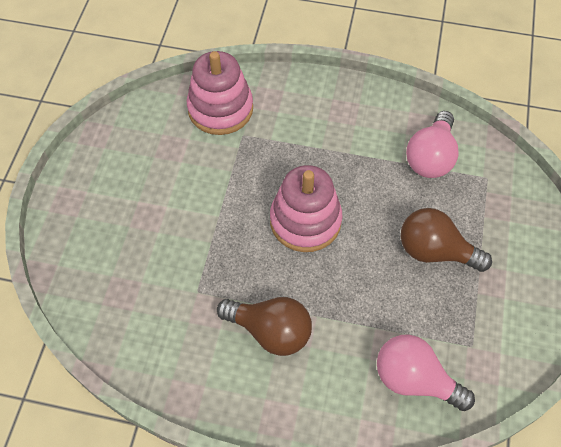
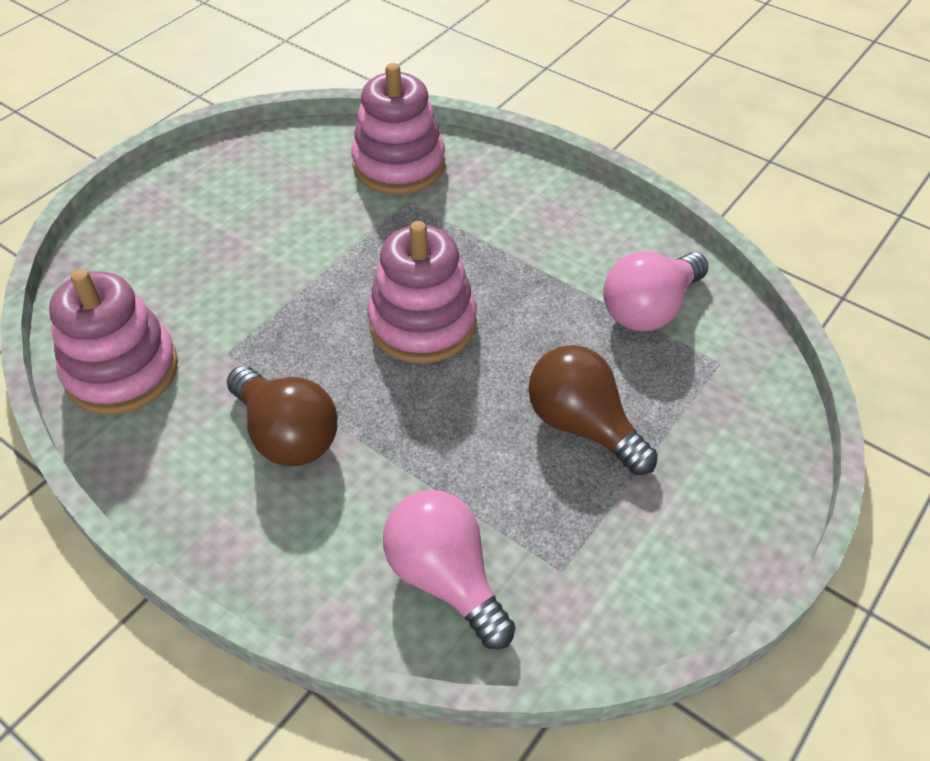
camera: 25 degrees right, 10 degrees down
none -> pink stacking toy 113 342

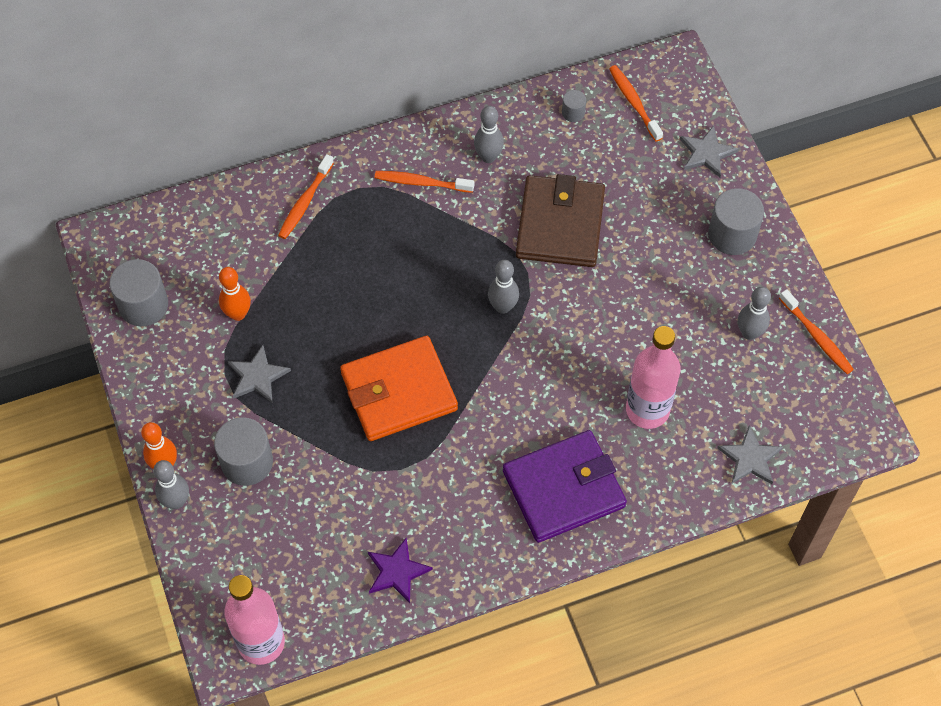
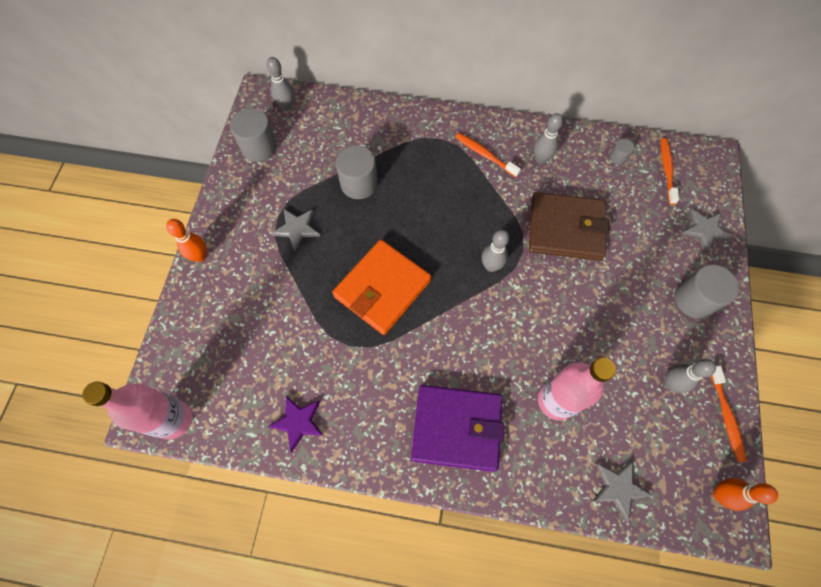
camera: 30 degrees right, 5 degrees up
grey bowling pin 171 484 -> grey bowling pin 280 84, relocated
orange wallet 399 388 -> orange wallet 381 287, 60 degrees counterclockwise
grey cylinder 243 451 -> grey cylinder 357 172, relocated
brown wallet 560 220 -> brown wallet 569 226, 60 degrees clockwise
orange bowling pin 235 294 -> orange bowling pin 745 494, relocated
orange toothbrush 306 196 -> none

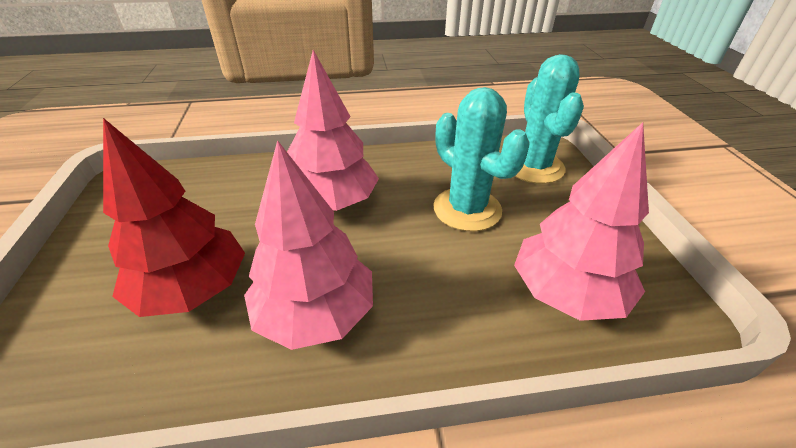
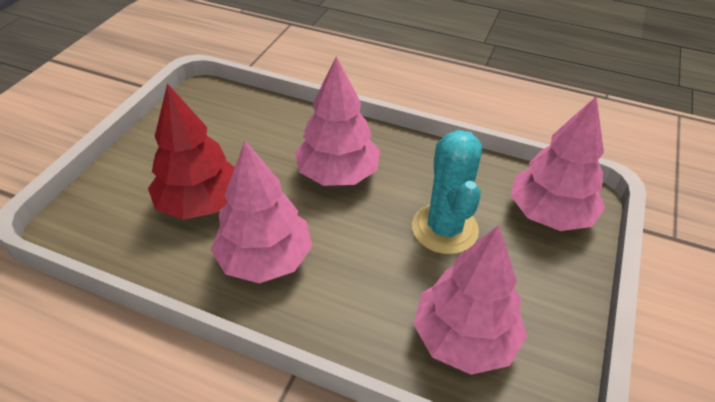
camera: 30 degrees right, 5 degrees up
turquoise cactus 549 119 -> pink tree 557 163

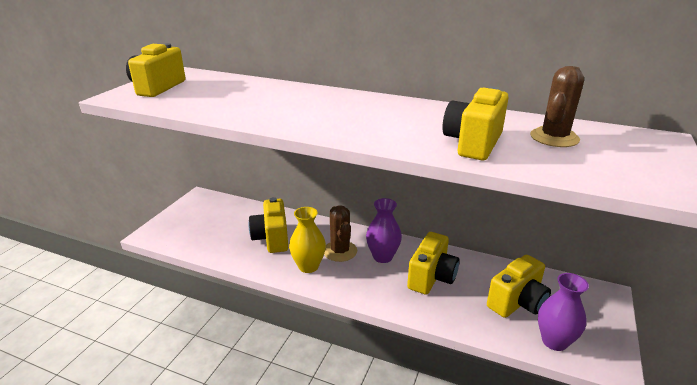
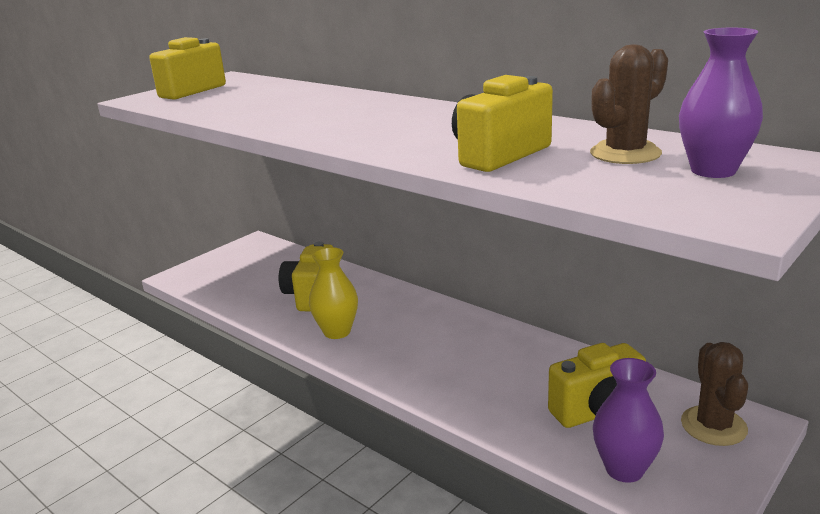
camera: 20 degrees right, 5 degrees down
purple vase 384 230 -> purple vase 721 103, relocated
brown cactus 340 233 -> brown cactus 714 394, relocated
yellow camera 433 263 -> none

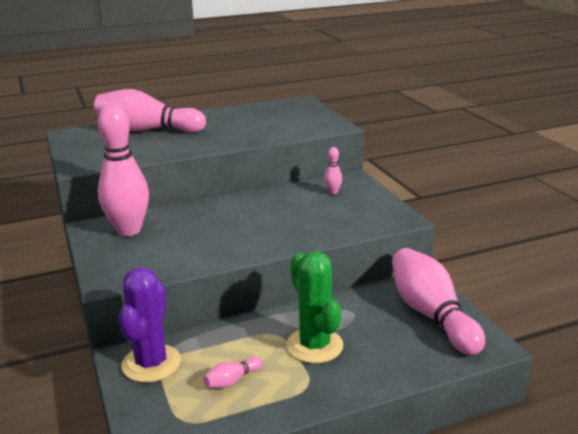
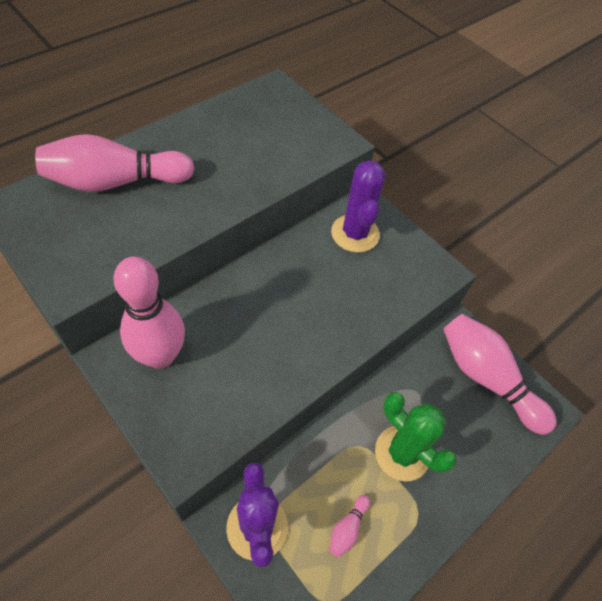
camera: 25 degrees left, 30 degrees up
pink bowling pin 333 170 -> purple cactus 358 206

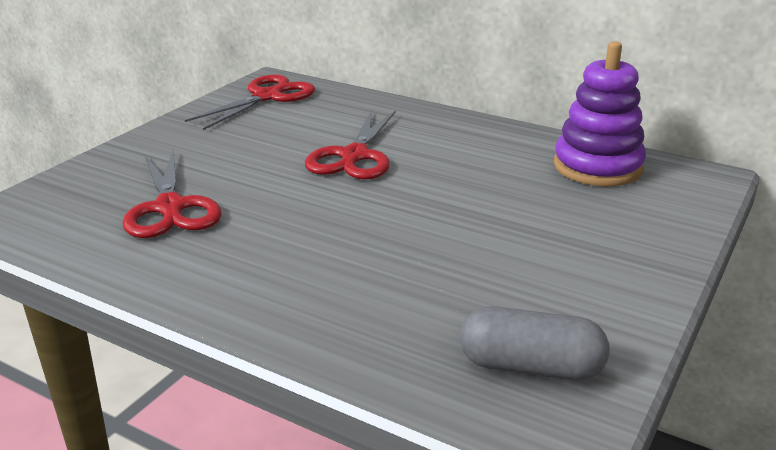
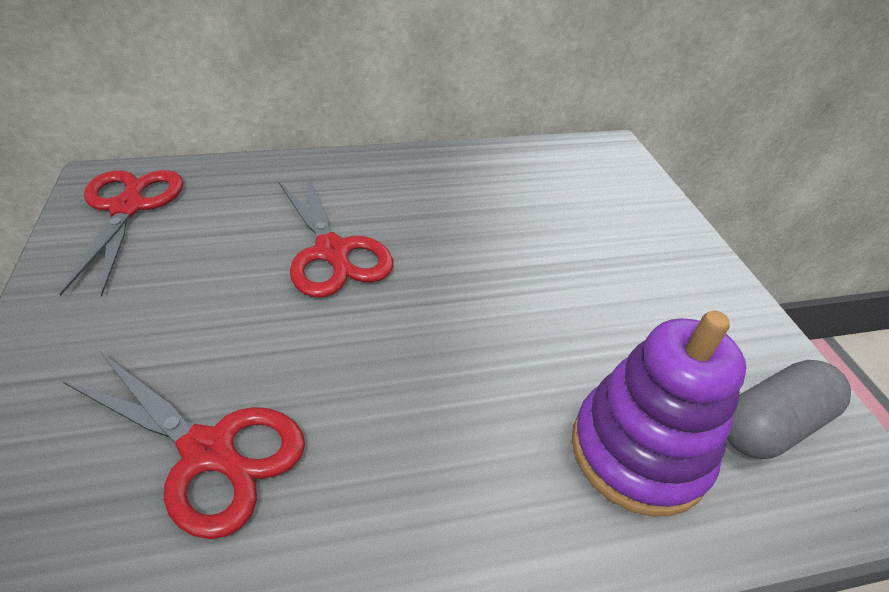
camera: 45 degrees left, 15 degrees up
purple stacking toy 600 113 -> purple stacking toy 659 413, relocated

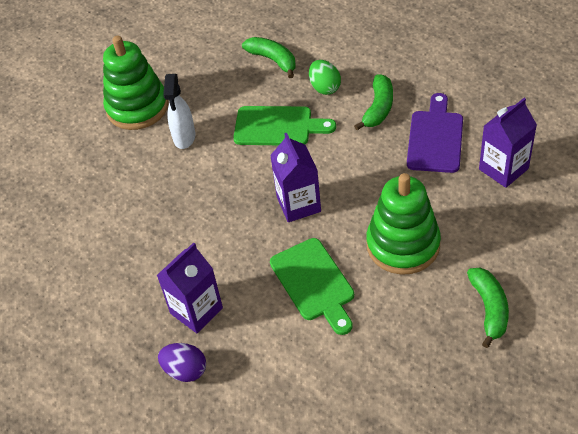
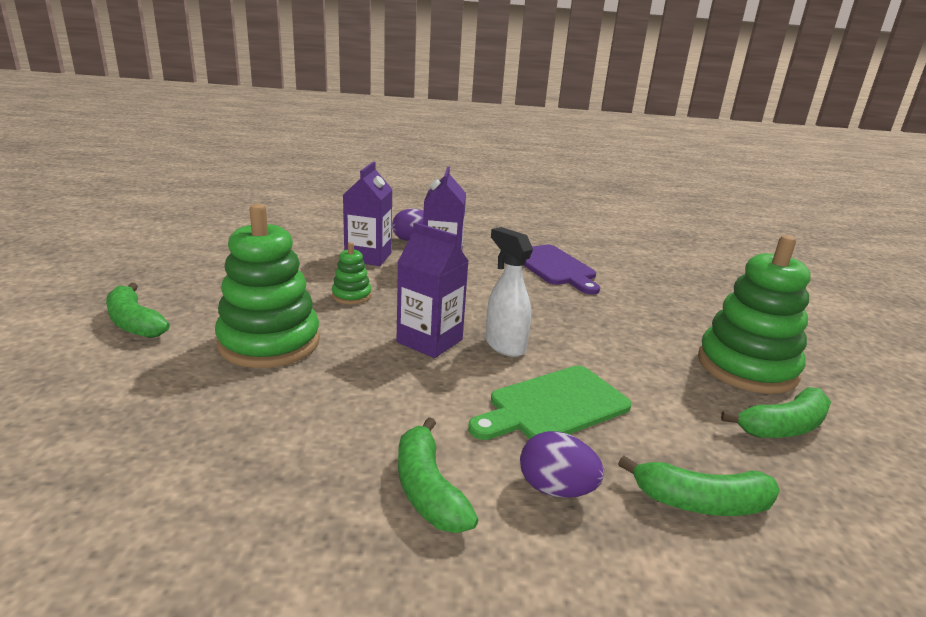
camera: 135 degrees right, 25 degrees down
green cutting board 312 286 -> green stacking toy 352 273
purple carton 508 143 -> purple carton 368 214, relocated
white spray bottle 179 111 -> white spray bottle 509 292, relocated
green egg 325 77 -> purple egg 562 464
purple cutting board 435 133 -> purple cutting board 561 270, relocated
none -> green banana 776 412

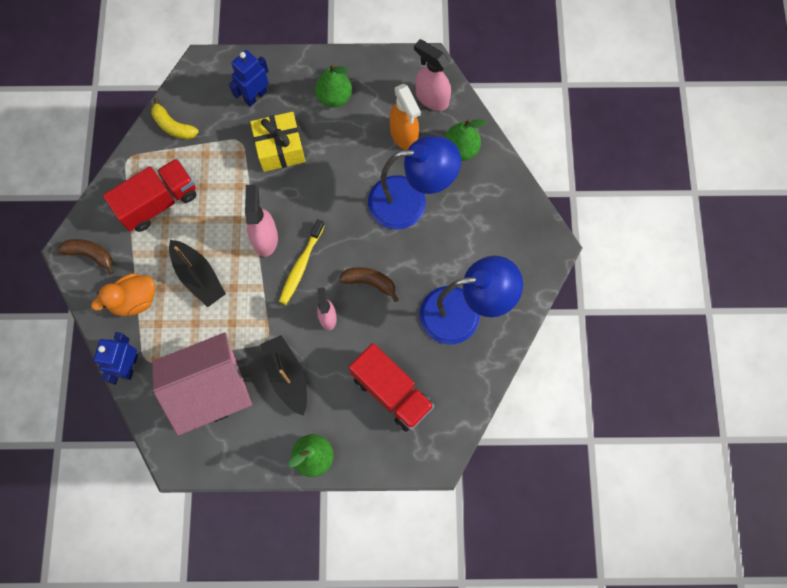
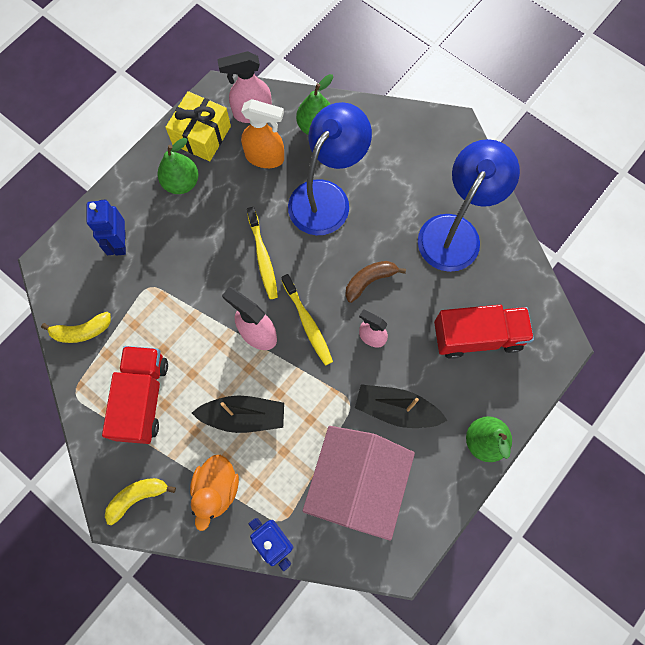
camera: 50 degrees left, 0 degrees up
brown banana 85 257 -> yellow banana 140 501
yellow gift 277 142 -> yellow gift 198 126, relocated
none -> yellow toothbrush 262 253

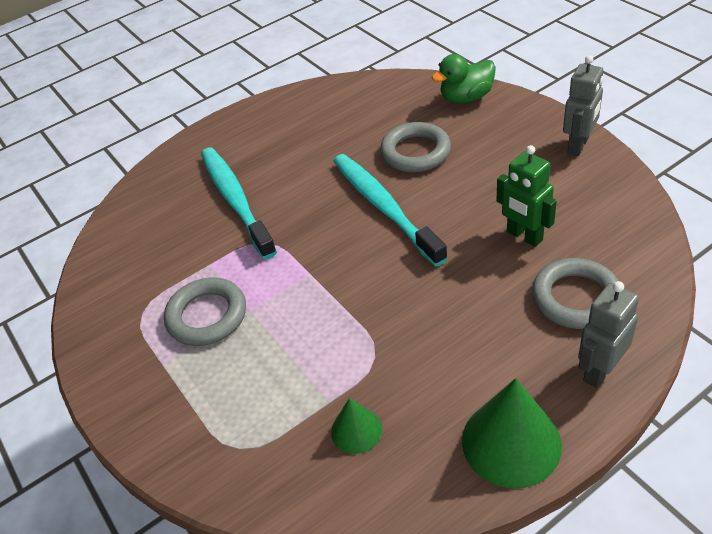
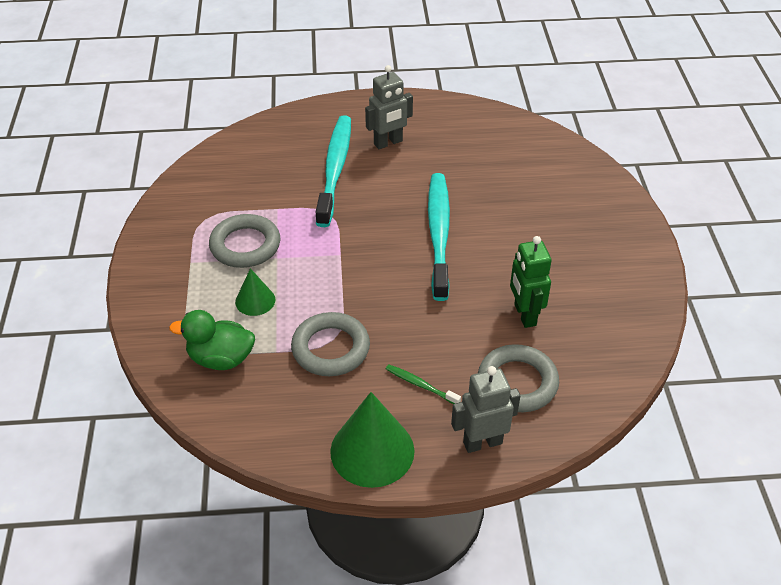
camera: 25 degrees right, 0 degrees up
green duck 463 78 -> green duck 212 340, relocated
green cone 356 426 -> green cone 255 292, relocated
grey ring 415 147 -> grey ring 330 344, relocated
grey robot 583 105 -> grey robot 389 107, relocated
none -> green toothbrush 423 384

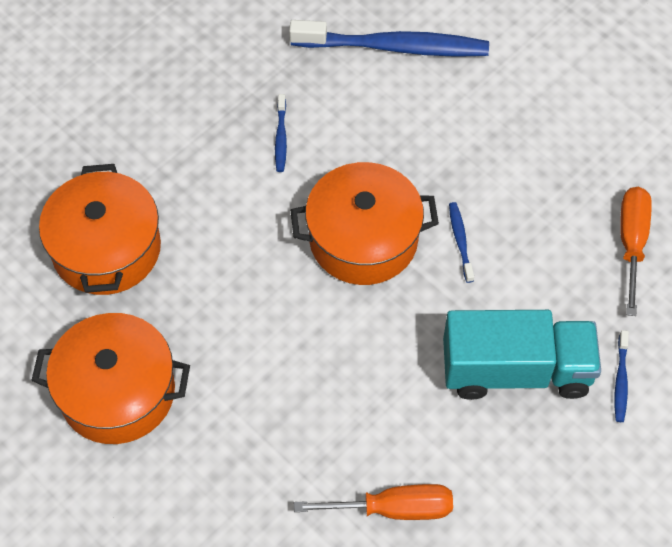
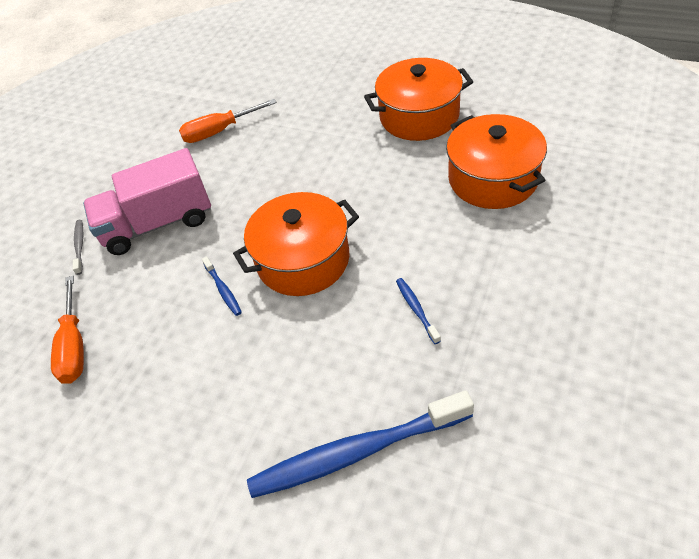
camera: 165 degrees right, 10 degrees down
blue toothbrush 622 376 -> grey toothbrush 78 247
turquoise truck 522 355 -> pink truck 147 201

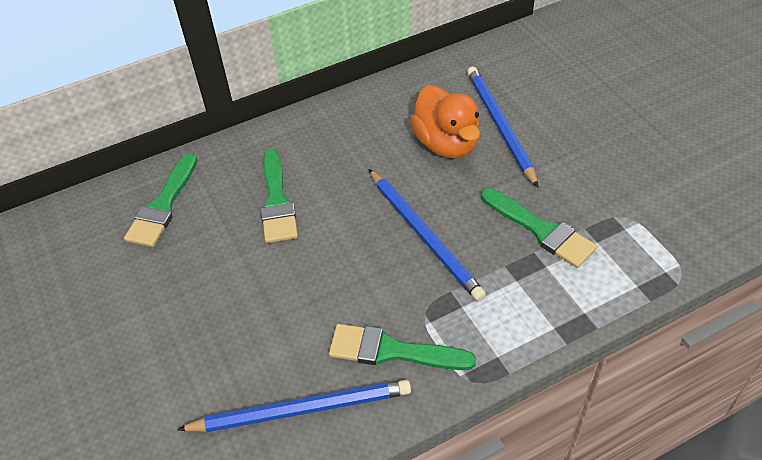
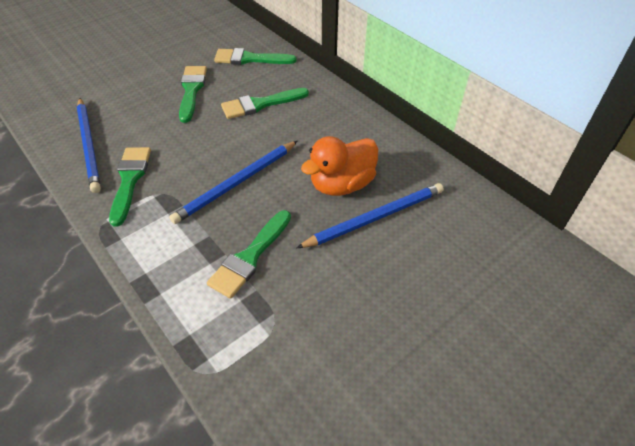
camera: 75 degrees right, 0 degrees up
none -> green brush 193 94

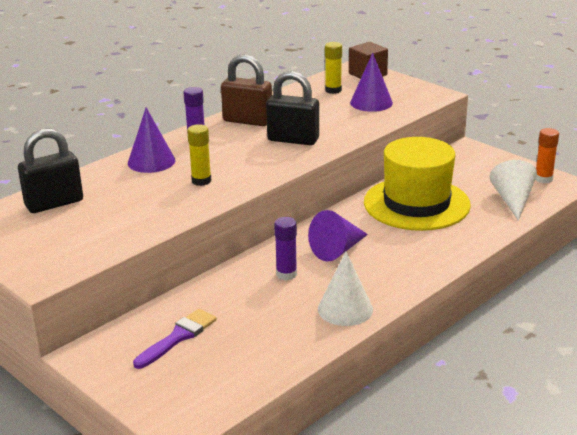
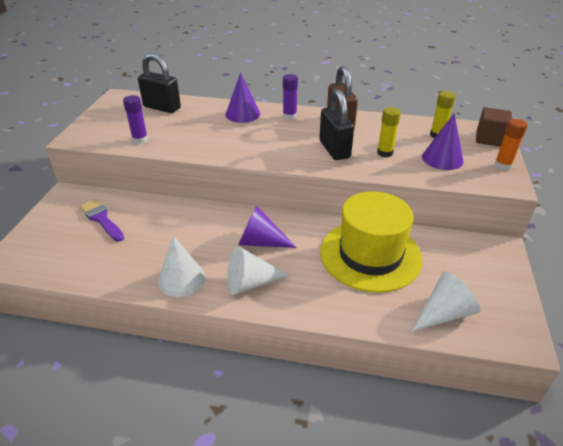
camera: 55 degrees right, 10 degrees up
purple brush 175 339 -> purple brush 102 220, 135 degrees counterclockwise
purple glue stick 285 248 -> purple glue stick 135 119, relocated
none -> white cone 258 270
yellow glue stick 199 155 -> yellow glue stick 389 132, relocated
orange glue stick 547 155 -> orange glue stick 511 144, relocated

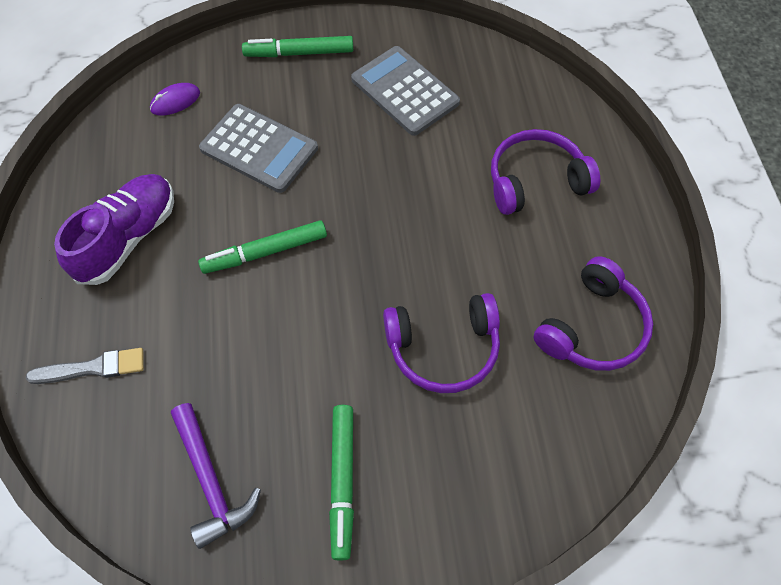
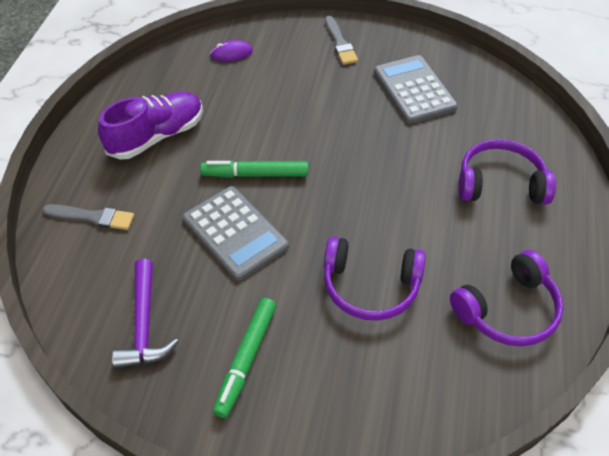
camera: 20 degrees right, 10 degrees down
grey calculator 258 148 -> grey calculator 236 233, relocated
green marker 297 46 -> grey brush 341 40

